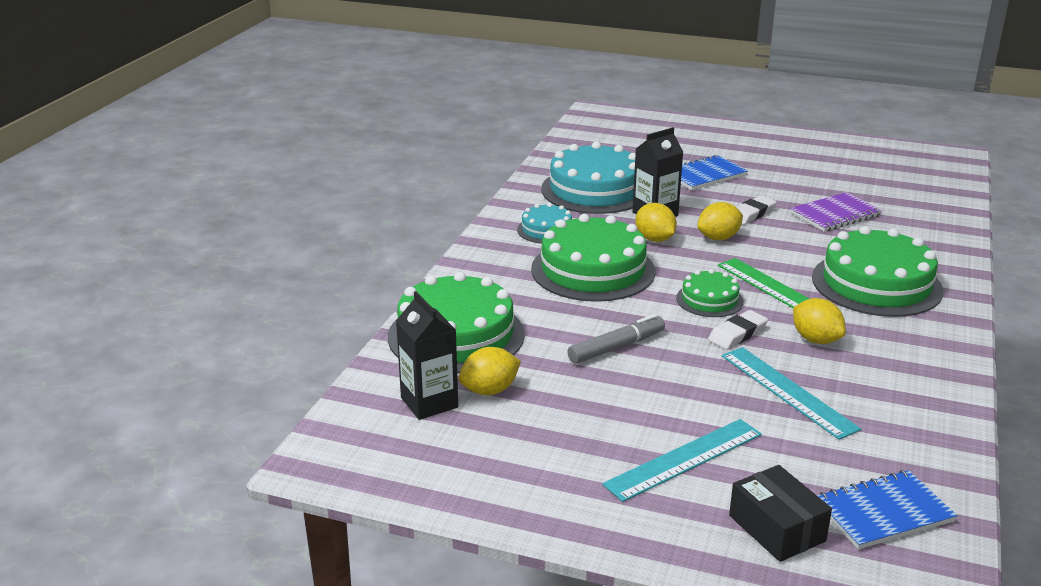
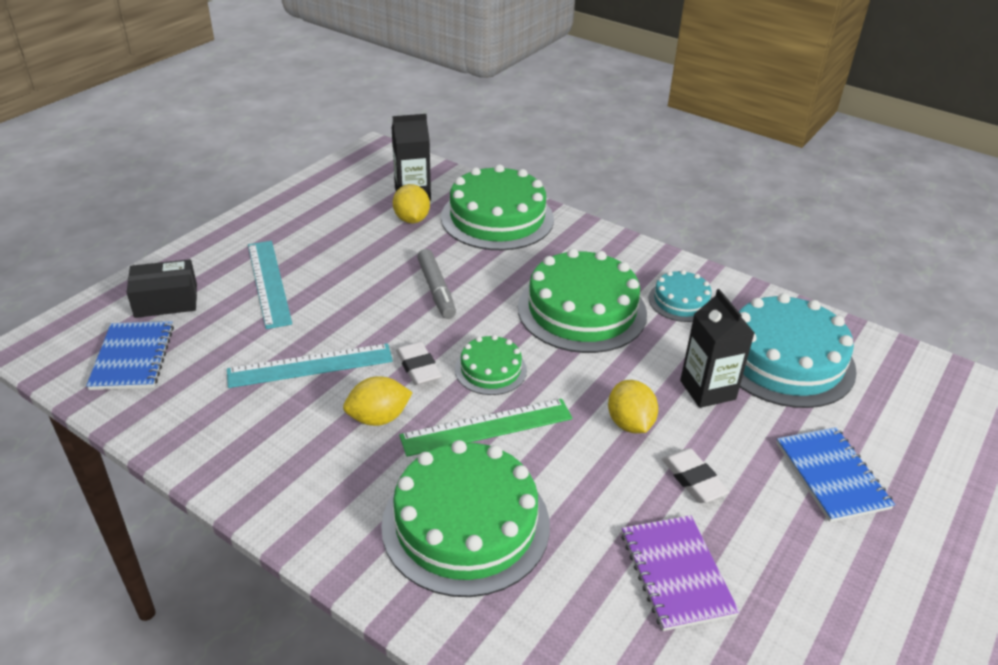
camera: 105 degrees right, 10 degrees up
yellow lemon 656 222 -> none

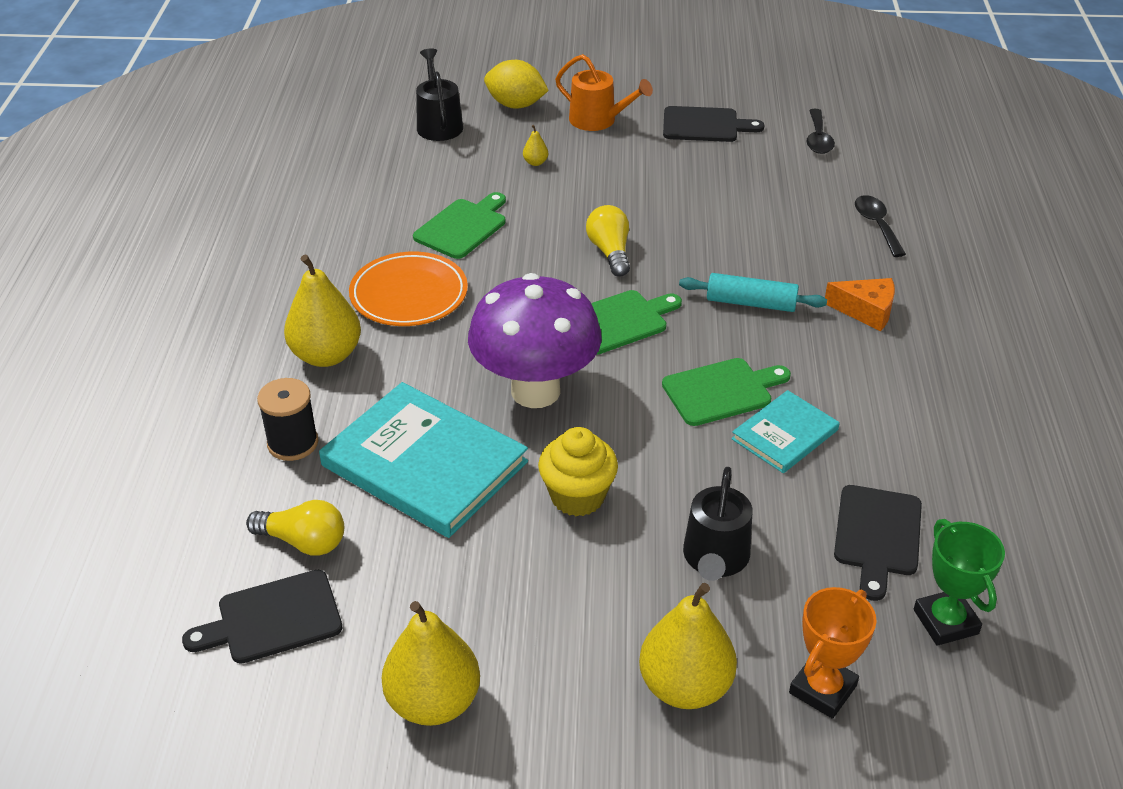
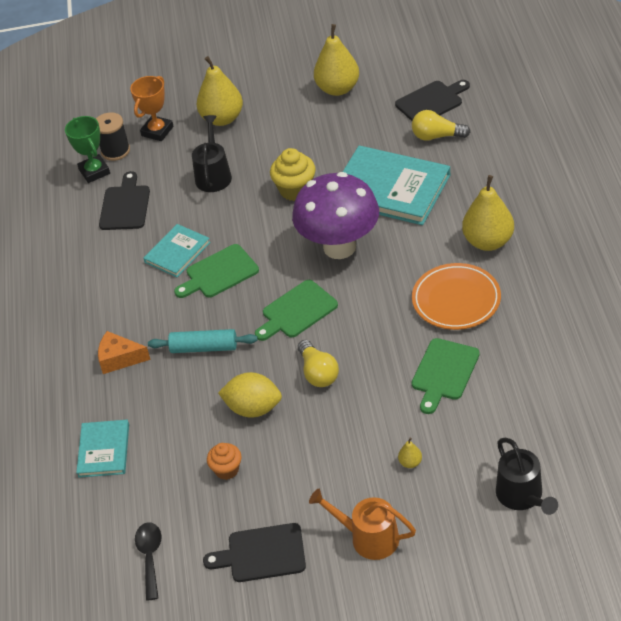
camera: 175 degrees right, 5 degrees up
black spoon 880 226 -> turquoise book 102 449
black spool 287 419 -> black spool 113 136, relocated
none -> orange cupcake 224 461
yellow lemon 516 84 -> yellow lemon 250 395, relocated

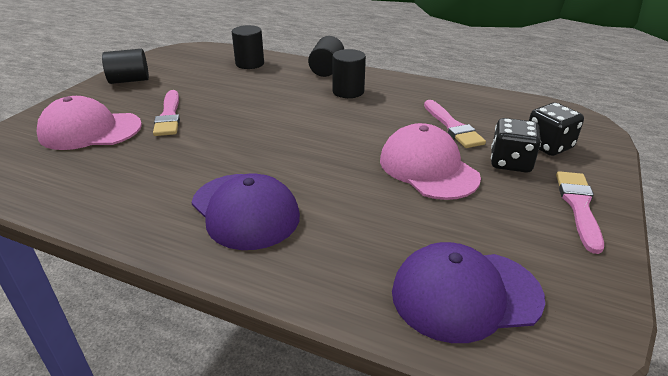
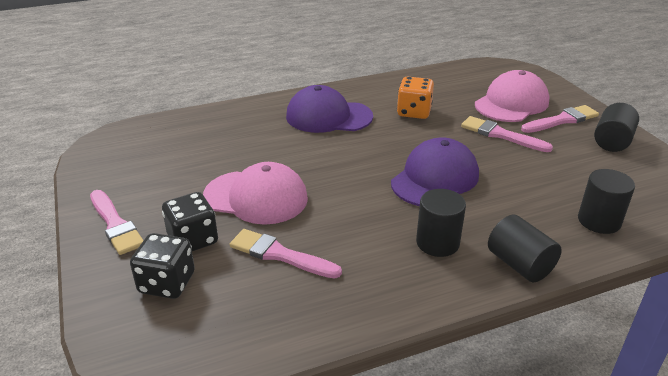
camera: 135 degrees right, 0 degrees up
purple cap 468 292 -> purple cap 435 171, relocated
none -> orange dice 415 98
none -> pink brush 560 119

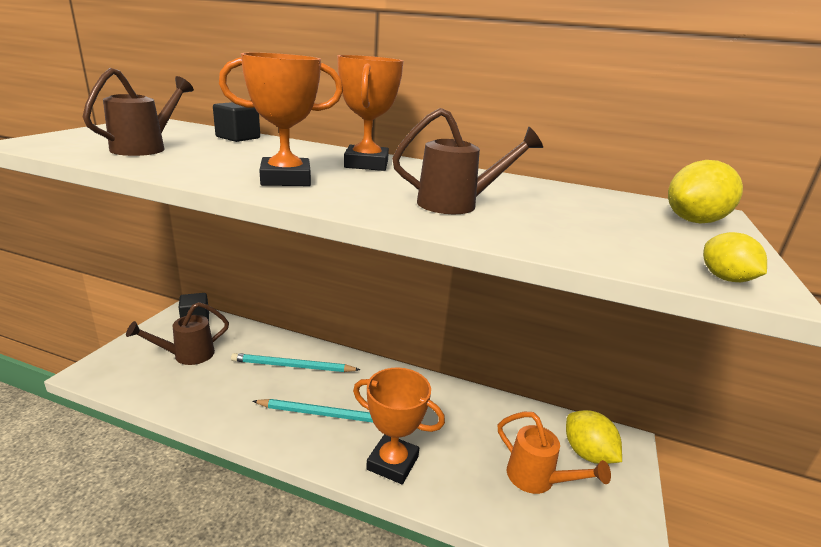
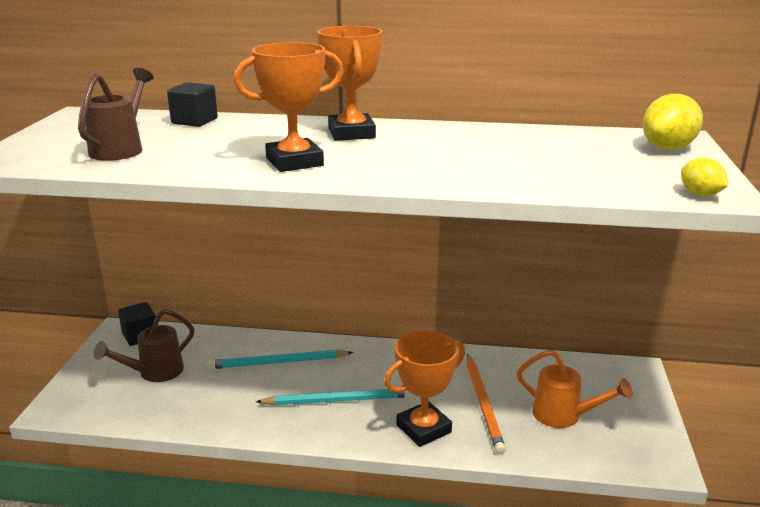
camera: 10 degrees left, 0 degrees up
orange trophy 399 426 -> orange trophy 424 389, 45 degrees counterclockwise
none -> orange pencil 486 404
brown watering can 467 161 -> none
yellow lemon 594 437 -> none

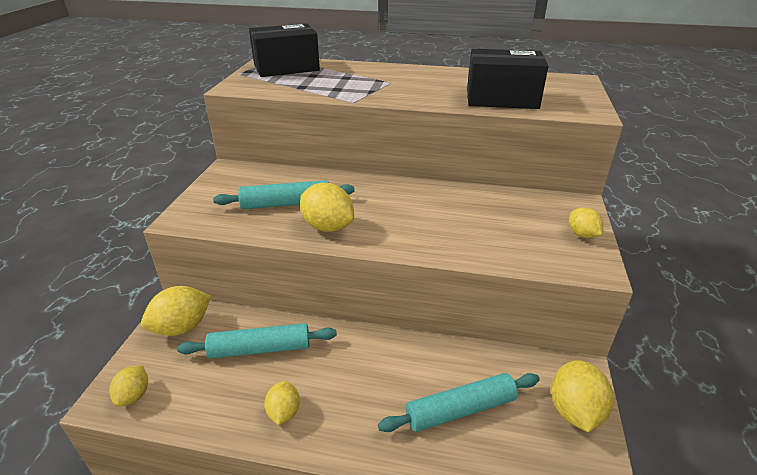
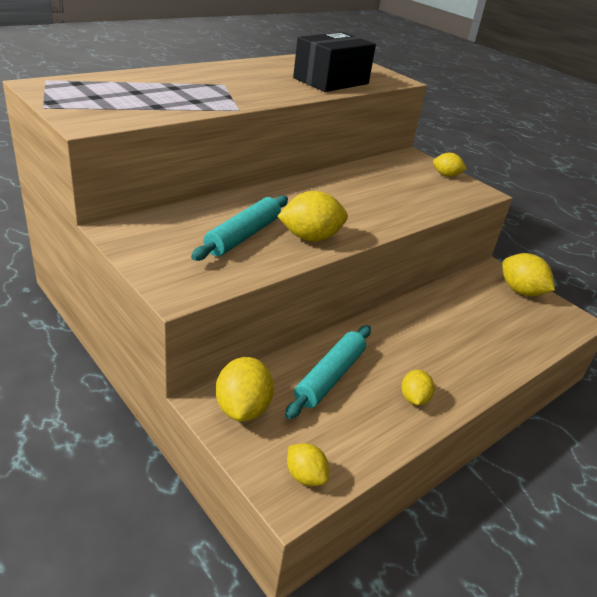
camera: 55 degrees left, 0 degrees up
yellow lemon 282 403 -> yellow lemon 418 388, 60 degrees clockwise
black box 284 50 -> none
turquoise rolling pin 459 402 -> none

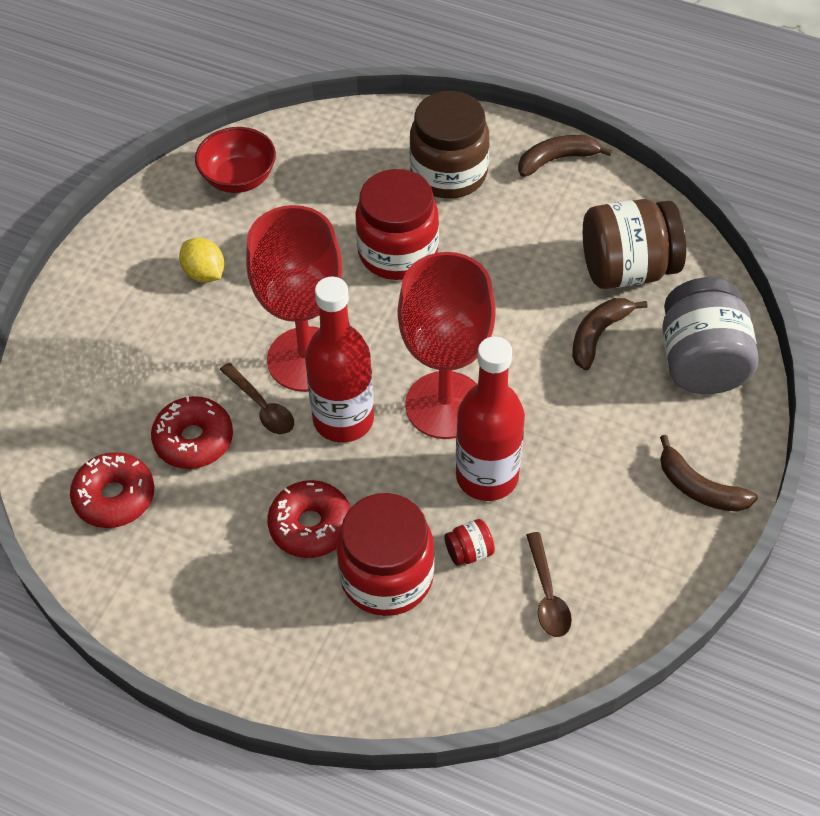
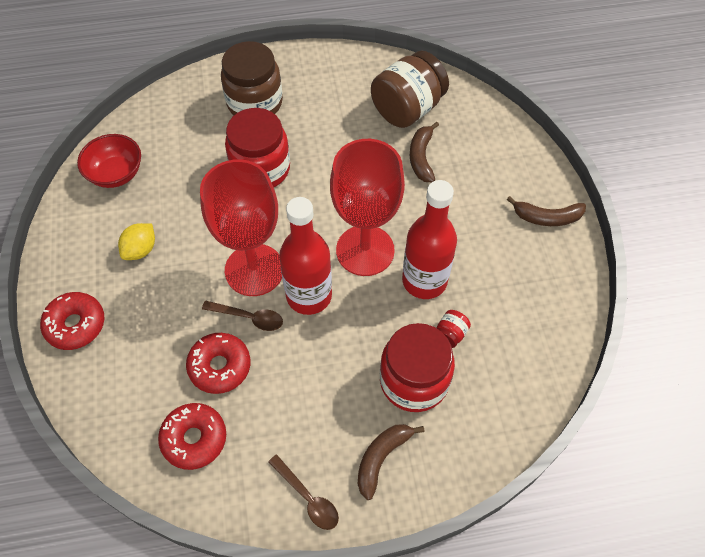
camera: 35 degrees left, 5 degrees up
red donut 309 519 -> red donut 72 321, relocated
yellow lemon 201 260 -> yellow lemon 136 241, 75 degrees counterclockwise
brown spoon 549 584 -> brown spoon 303 492, relocated
brown banana 565 156 -> brown banana 391 462, relocated
grey jar 710 335 -> none

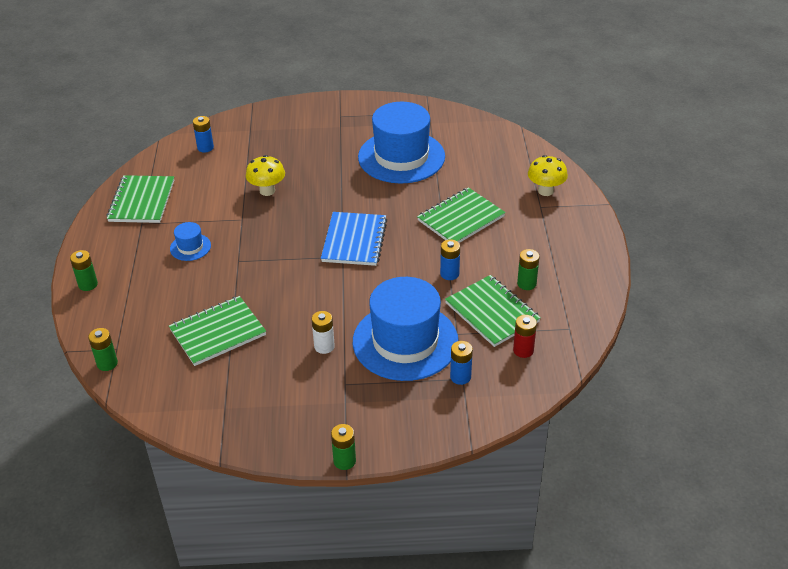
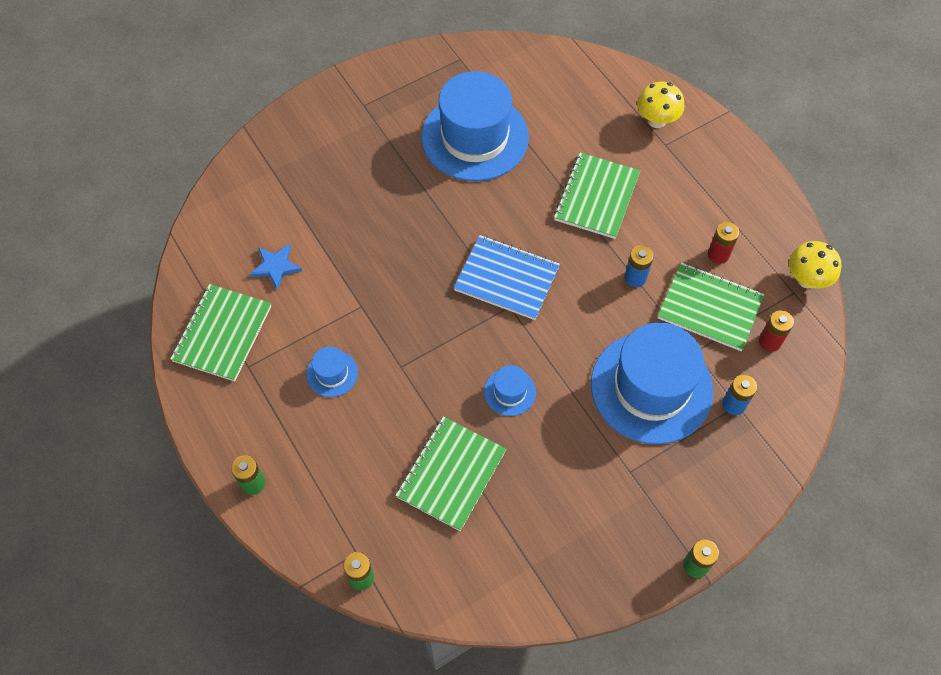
camera: 30 degrees left, 20 degrees up
green notebook 140 199 -> green notebook 220 332, 45 degrees clockwise
none -> blue star 275 267
blue notebook 354 239 -> blue notebook 507 277, 45 degrees counterclockwise
none -> blue hat 510 390
green battery 528 269 -> red battery 723 243
yellow mushroom 265 175 -> yellow mushroom 815 265, relocated
blue battery 203 134 -> none
white battery 323 332 -> none

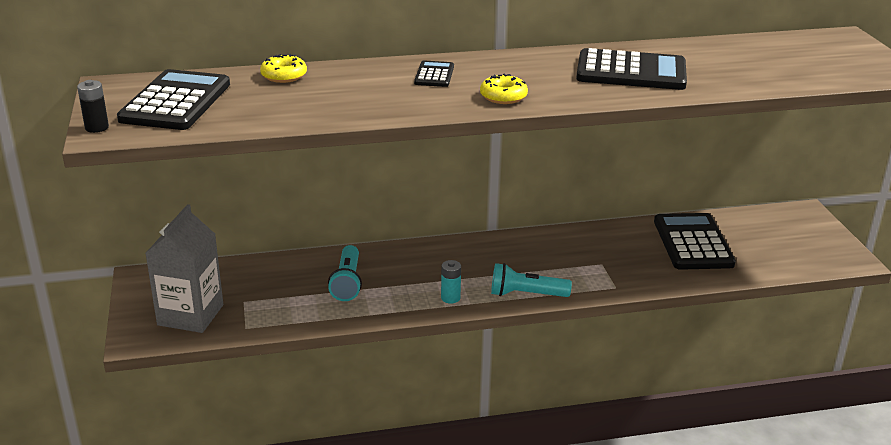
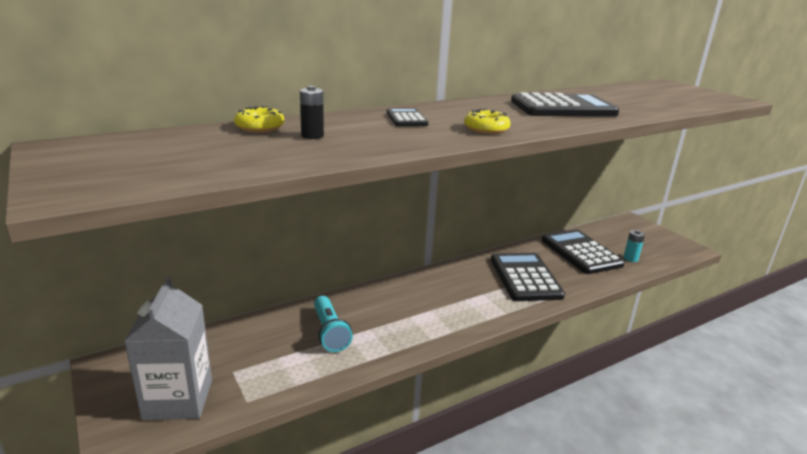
camera: 20 degrees left, 5 degrees down
black battery 93 106 -> black battery 312 112, relocated
black calculator 173 99 -> black calculator 528 277, relocated
turquoise battery 451 282 -> turquoise battery 634 246, relocated
turquoise flashlight 531 280 -> none

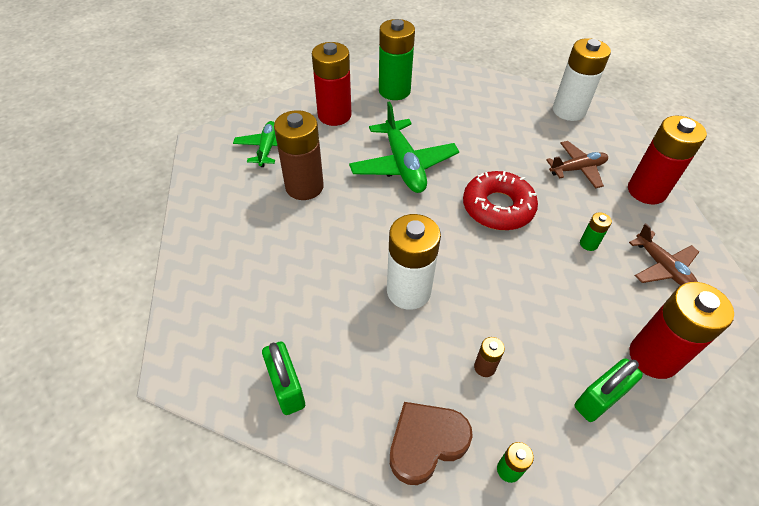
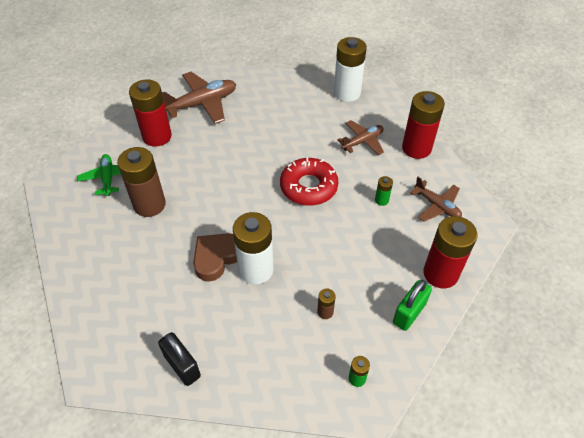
camera: 15 degrees left, 0 degrees up
green padlock 283 378 -> black padlock 179 359
green battery 397 59 -> brown plane 199 98
brown heart 431 443 -> brown heart 215 257, relocated
green plane 404 147 -> none

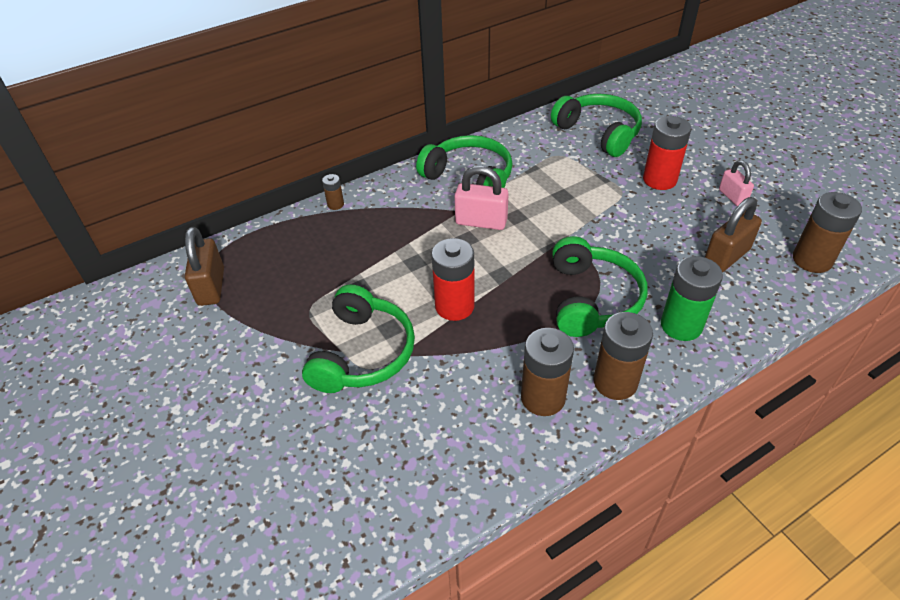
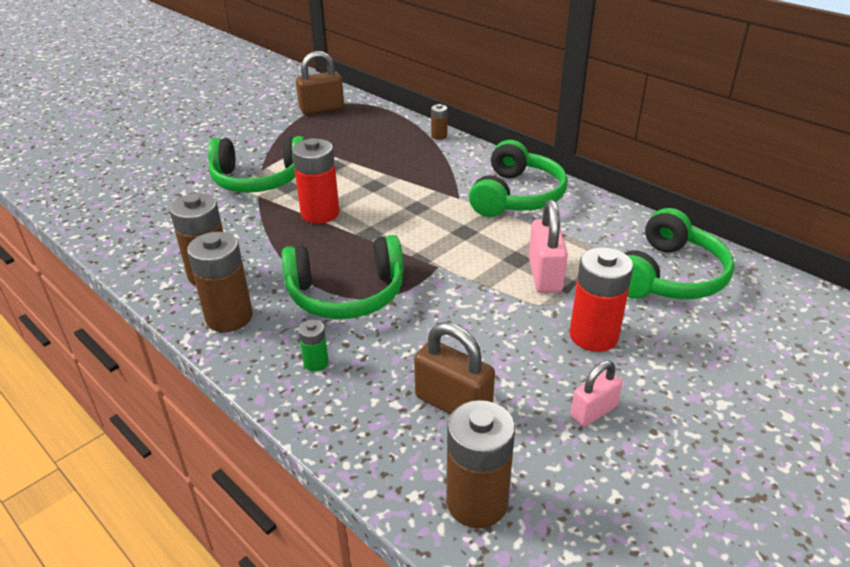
camera: 75 degrees right, 10 degrees down
green battery 692 298 -> green battery 313 346, x0.49
pink padlock 481 198 -> pink padlock 548 246, relocated

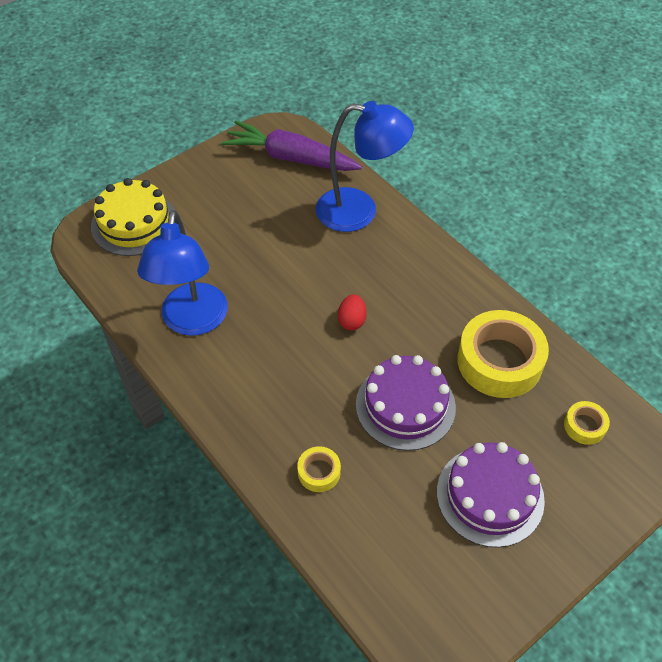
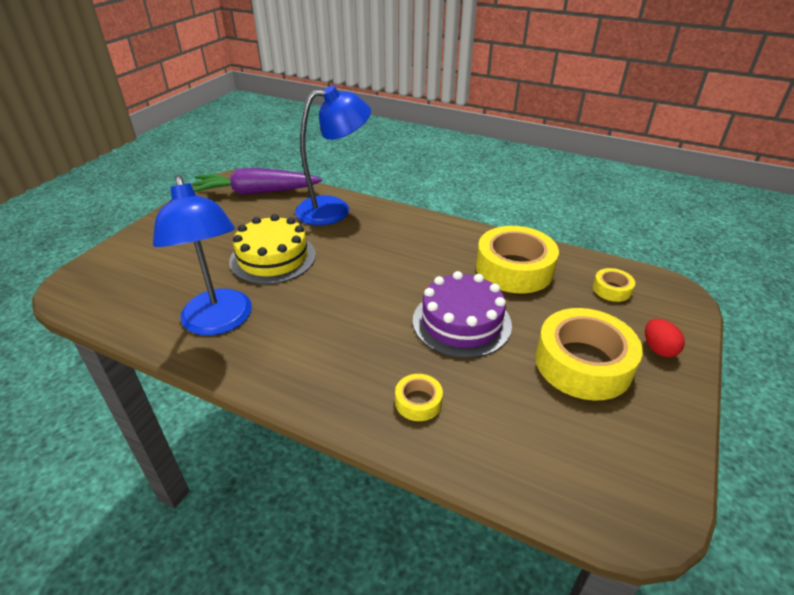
camera: 25 degrees left, 15 degrees down
yellow cake 133 217 -> yellow cake 272 249, relocated
purple cake 491 495 -> yellow tape 589 354
red egg 352 312 -> red egg 665 338, relocated

